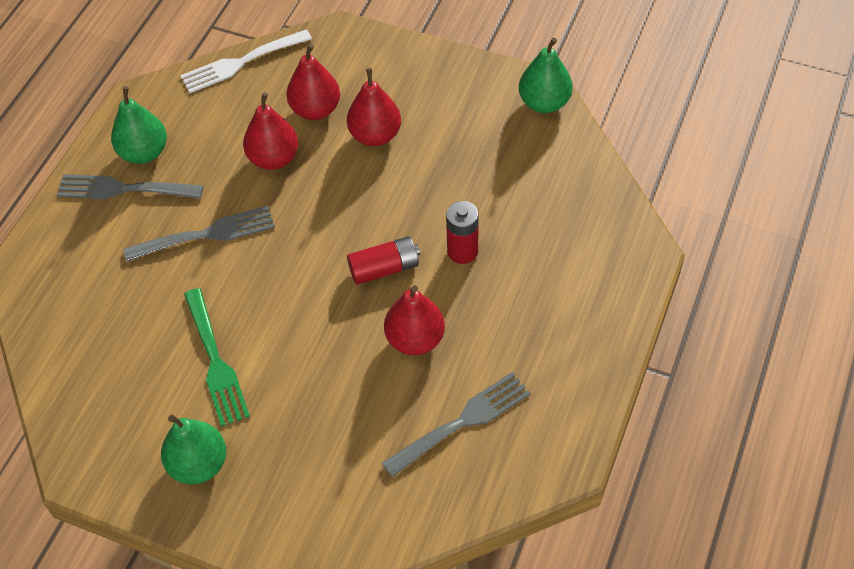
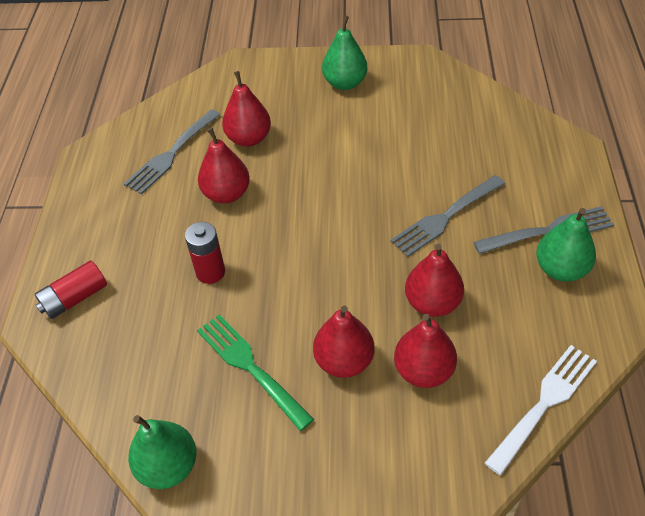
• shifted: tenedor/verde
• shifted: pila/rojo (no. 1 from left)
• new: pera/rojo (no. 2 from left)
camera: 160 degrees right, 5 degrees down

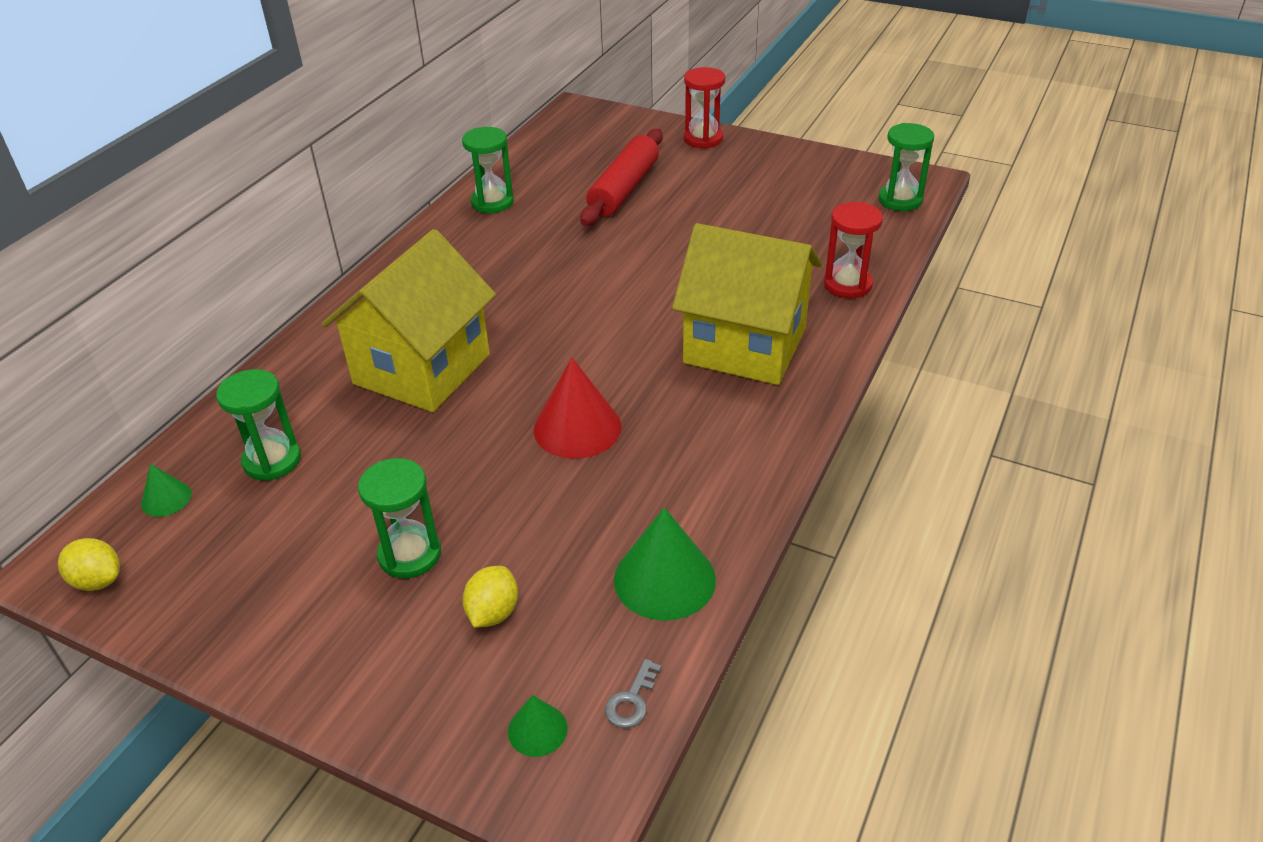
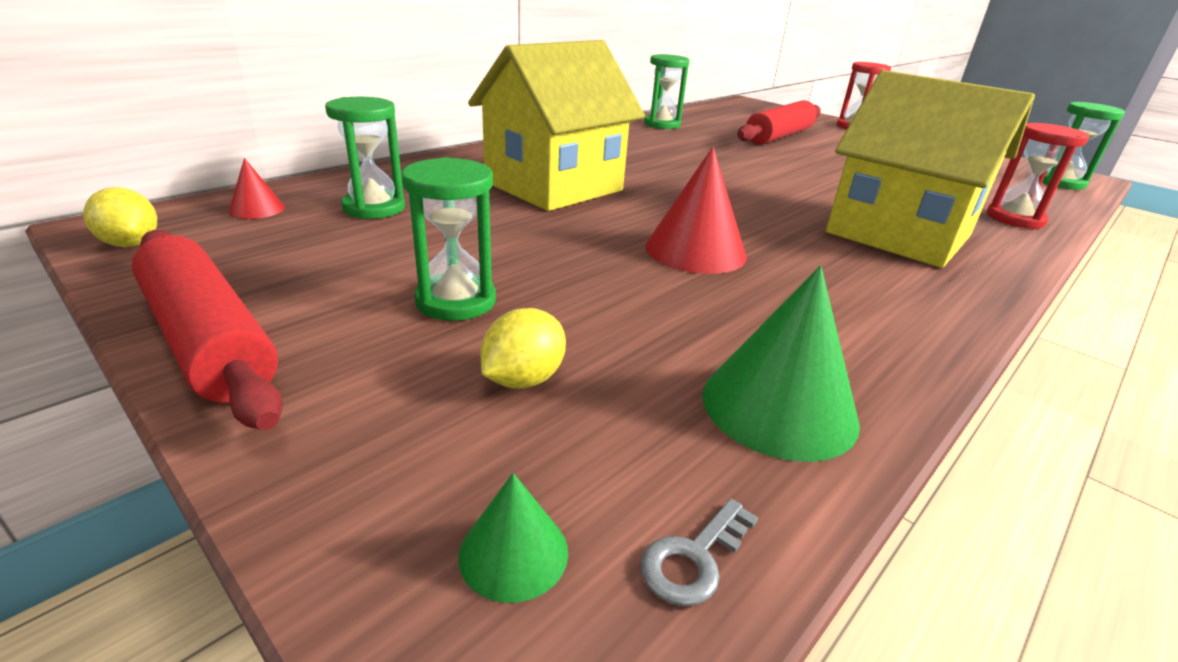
• repainted: cono/verde (no. 1 from left) to cono/rojo (no. 1 from left)
• new: rodillo/rojo (no. 1 from left)
camera: 15 degrees right, 10 degrees down

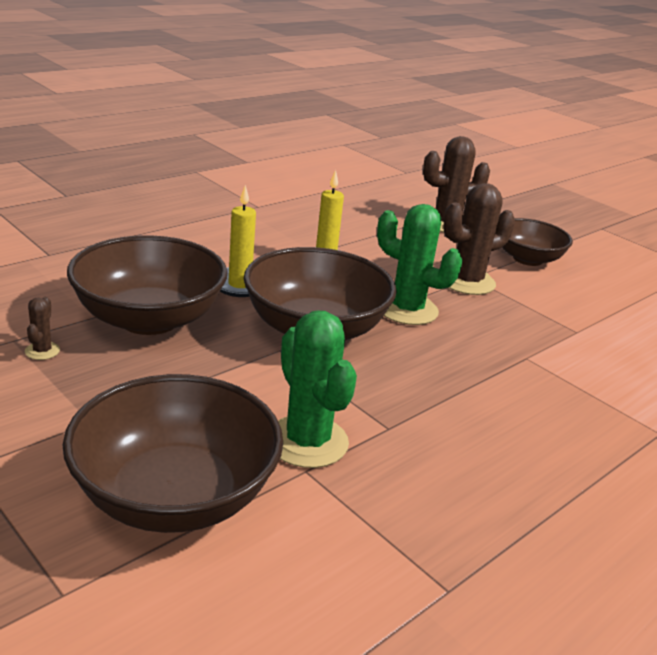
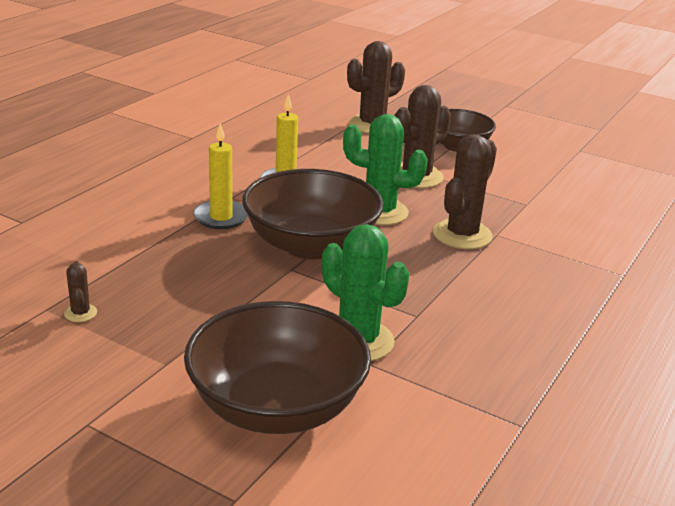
• gone: cuenco/marrón (no. 1 from left)
• new: cactus/marrón (no. 4 from left)
camera: 15 degrees left, 0 degrees up

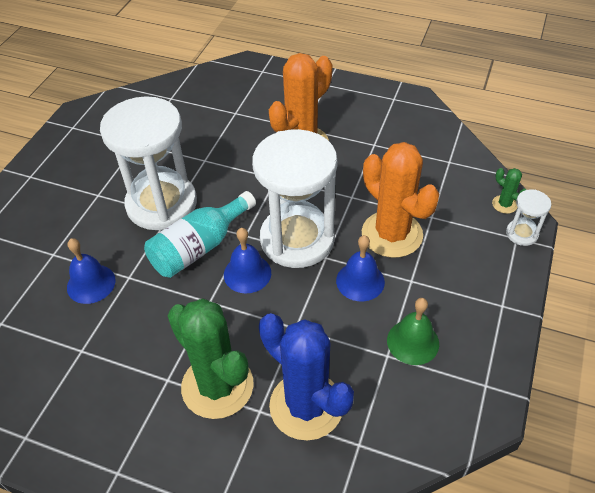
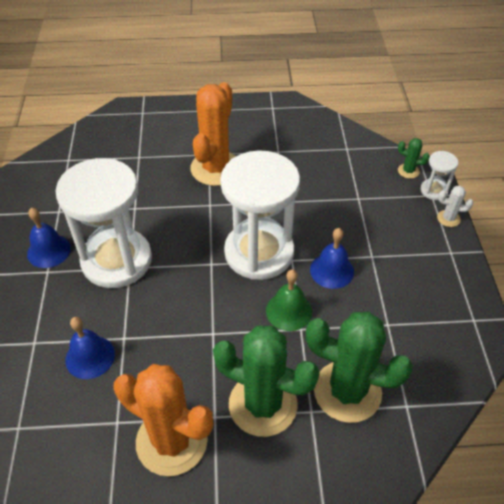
• gone: botella/turquesa
• shifted: campana/azul (no. 2 from left in the first image) to campana/azul (no. 1 from left)
• repainted: cactus/azul to cactus/verde (no. 2 from left)
• shifted: cactus/naranja (no. 2 from left in the first image) to cactus/naranja (no. 1 from left)
• shifted: campana/verde
• new: cactus/blanco
camera: 25 degrees left, 0 degrees up

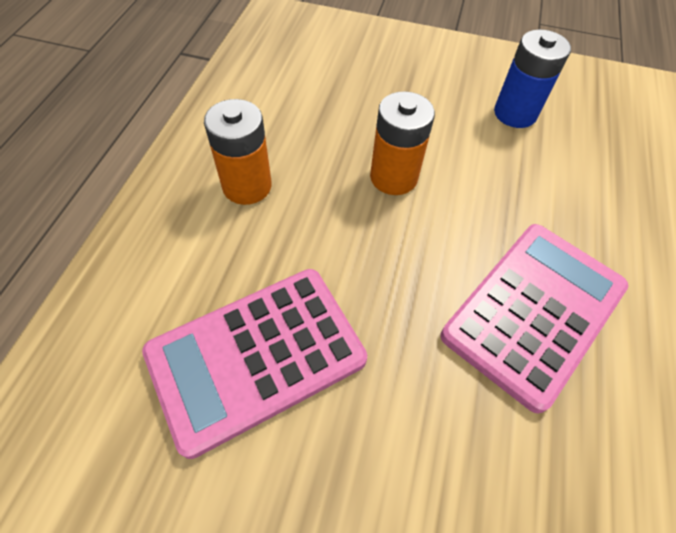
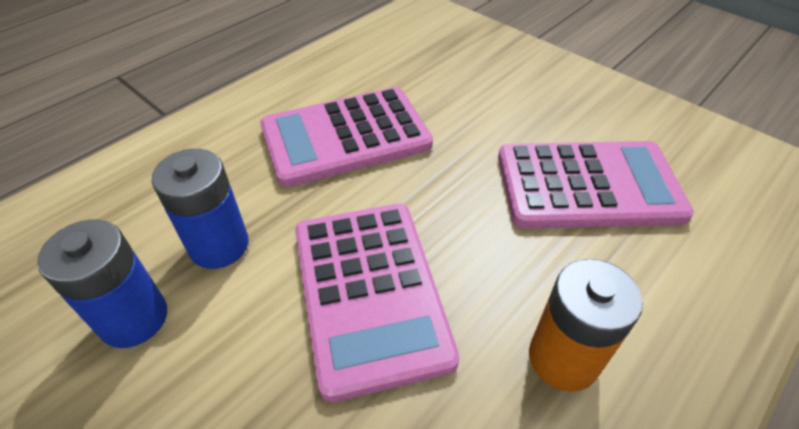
• swapped: pila/naranja (no. 2 from left) to calculadora/rosa (no. 2 from left)
• new: pila/azul (no. 2 from left)
camera: 150 degrees left, 10 degrees down

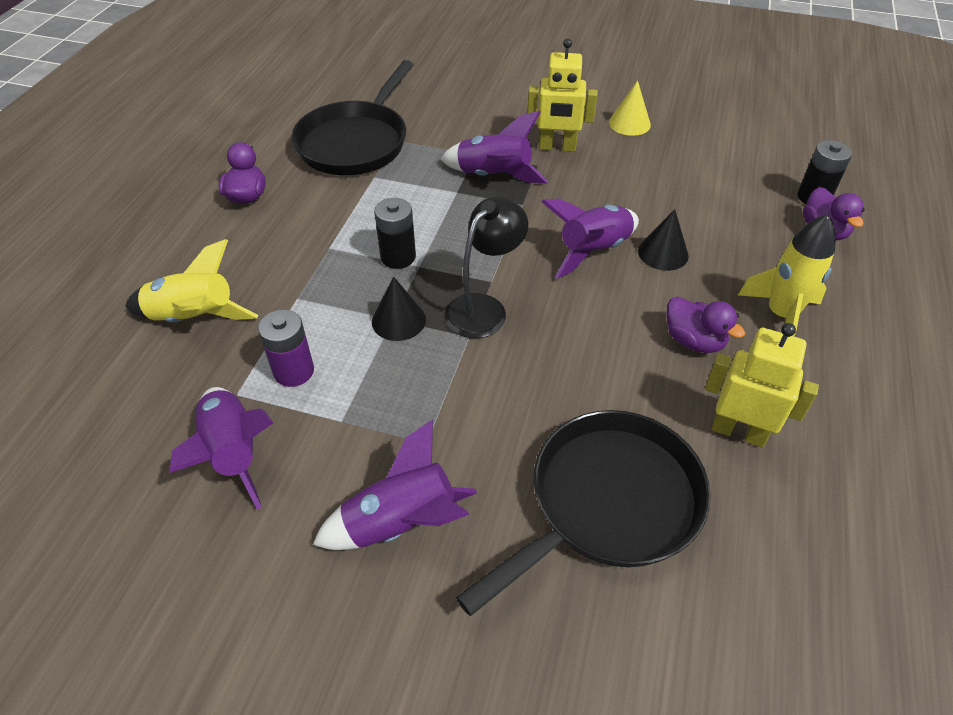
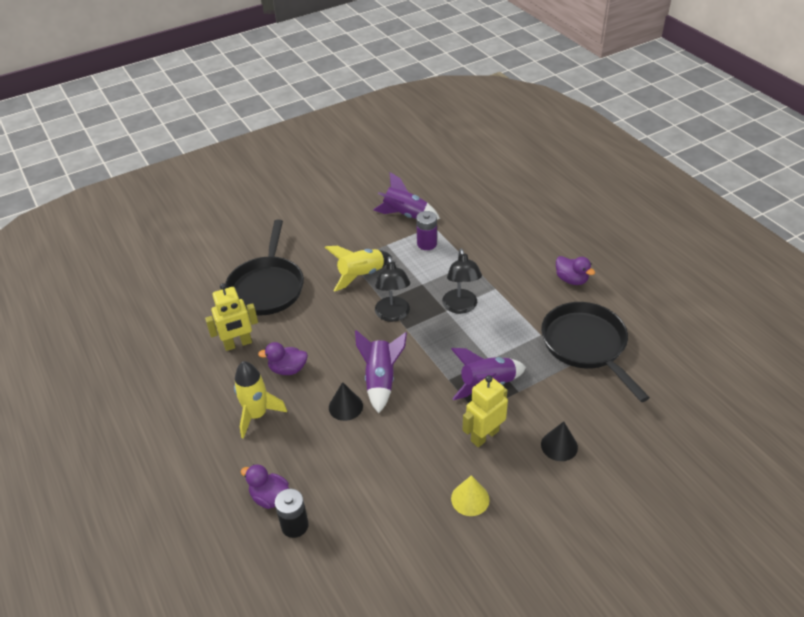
• shifted: cohete/amarillo (no. 1 from left in the first image) to cohete/amarillo (no. 2 from left)
• gone: cohete/morado (no. 2 from left)
• shifted: cono/negro (no. 1 from left in the first image) to cono/negro (no. 2 from left)
• swapped: pila/negro (no. 1 from left) to lámpara/negro (no. 2 from left)
camera: 135 degrees right, 5 degrees down

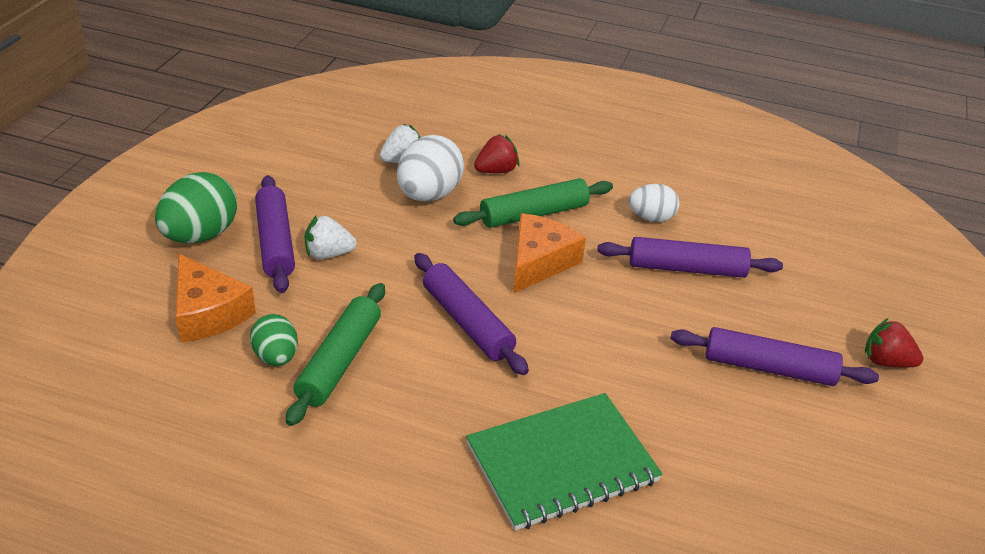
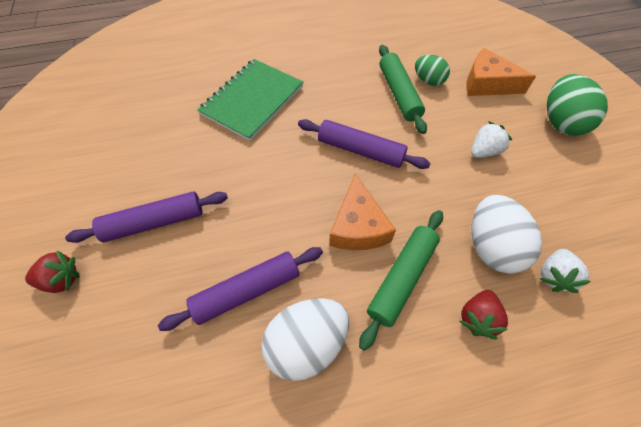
• gone: rodillo/morado (no. 1 from left)
• scaled: huevo/blanco (no. 2 from left in the first image) x1.64
camera: 150 degrees right, 20 degrees up

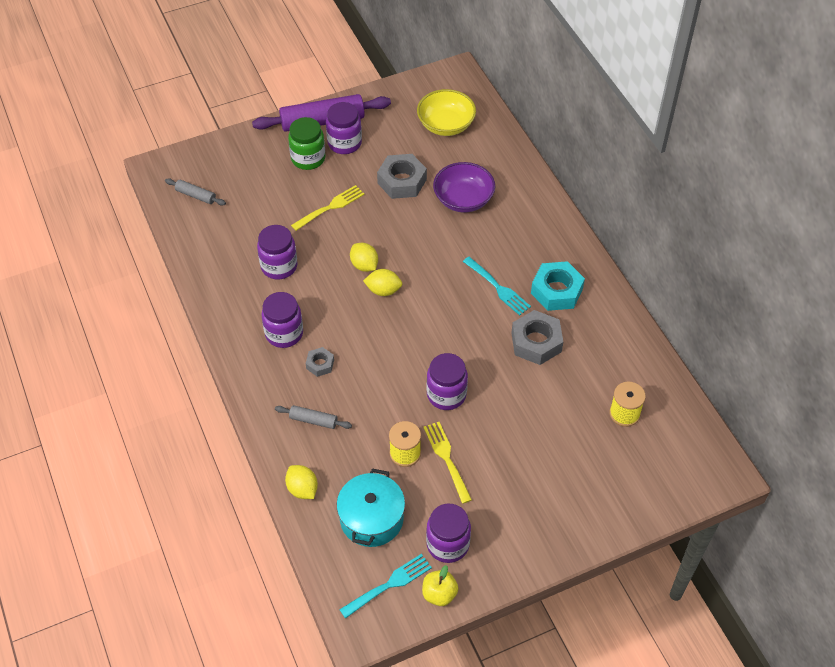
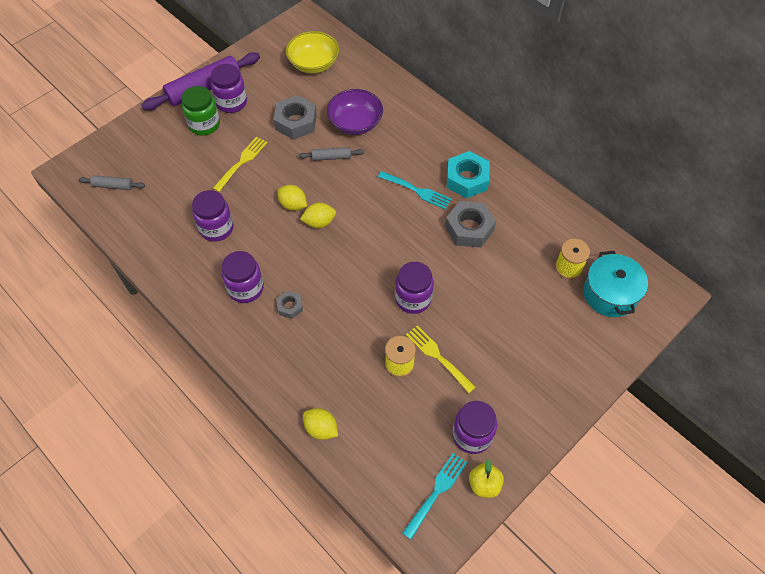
• shifted: rodillo/gris (no. 2 from left)
• shifted: olla/turquesa
camera: 20 degrees left, 5 degrees up

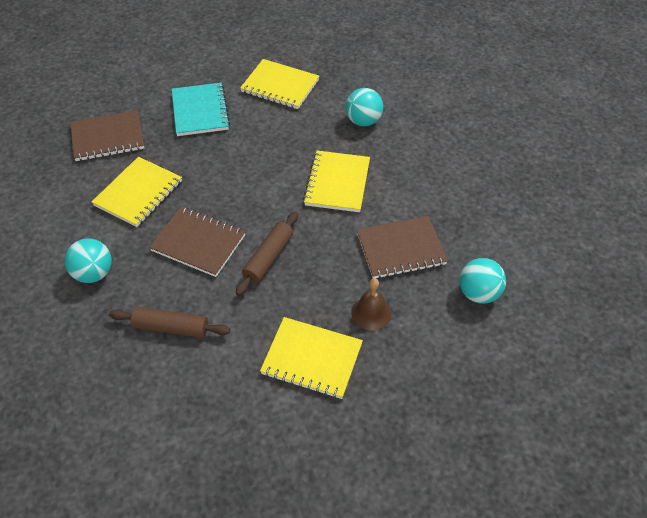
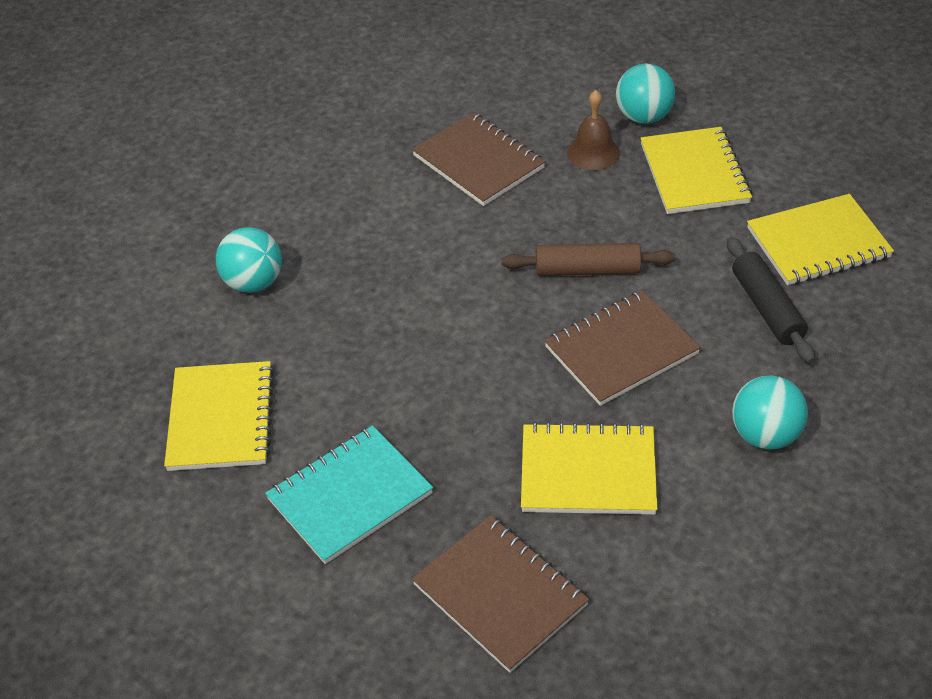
• repainted: rodillo/marrón (no. 1 from left) to rodillo/negro
• rotated: cuaderno/marrón (no. 2 from left in the first image) 60 degrees clockwise
• shifted: cuaderno/amarillo (no. 4 from left)
• shifted: pelota/turquesa (no. 3 from left in the first image) to pelota/turquesa (no. 2 from left)
camera: 115 degrees left, 5 degrees down

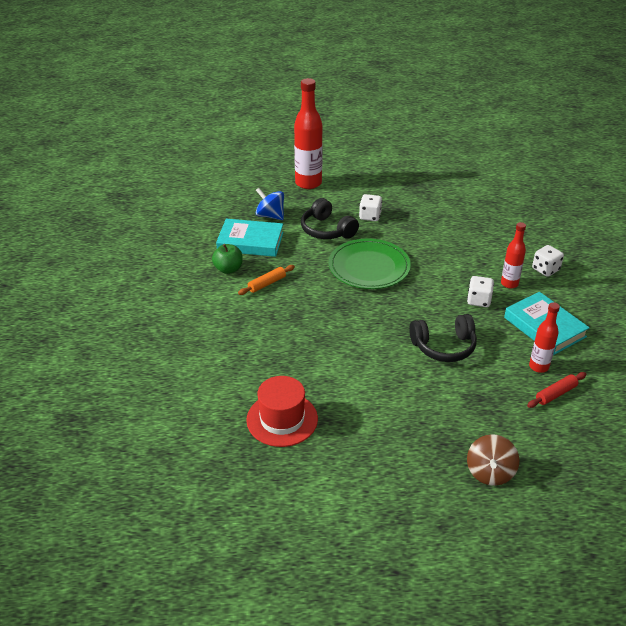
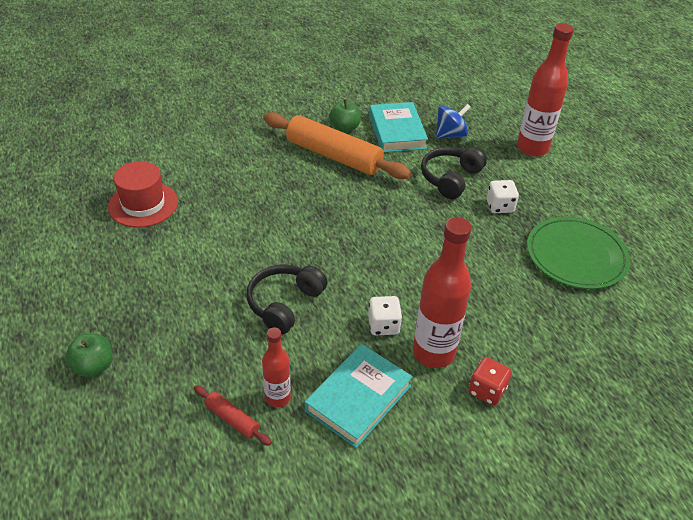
• scaled: rodillo/naranja x2.32
• rotated: peonza/azul 45 degrees clockwise
• shifted: plato/verde
• rotated: auriculares/negro (no. 2 from left in the first image) 60 degrees clockwise
• swapped: peonza/marrón to manzana/verde (no. 1 from left)
• scaled: botella/rojo (no. 2 from left) x1.78
• repainted: dado/blanco (no. 3 from left) to dado/rojo
camera: 70 degrees right, 5 degrees up

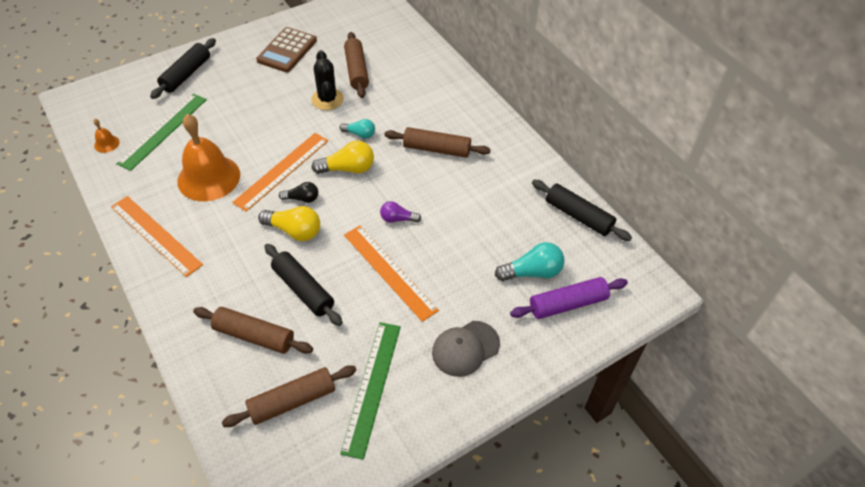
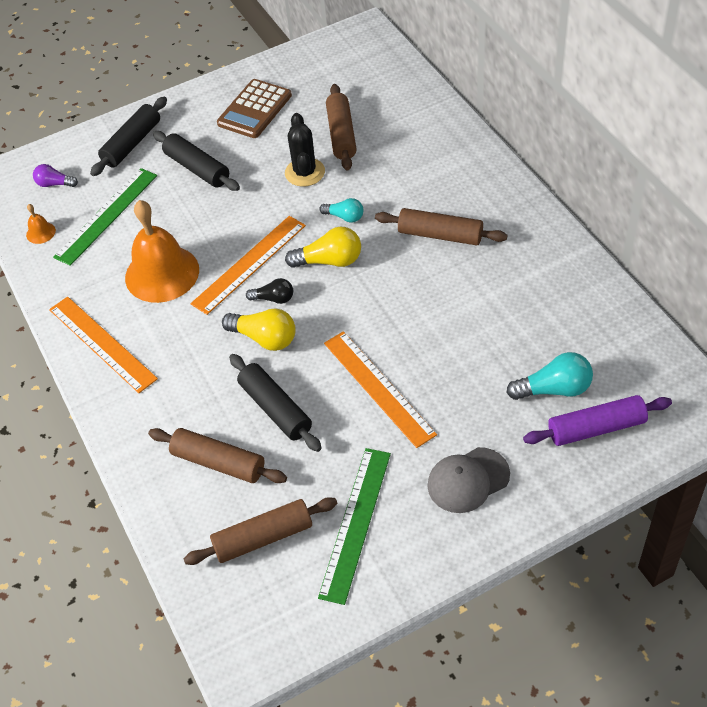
• shifted: bombilla/morado
• shifted: rodillo/negro (no. 3 from left in the first image) to rodillo/negro (no. 2 from left)
camera: 10 degrees right, 0 degrees up

